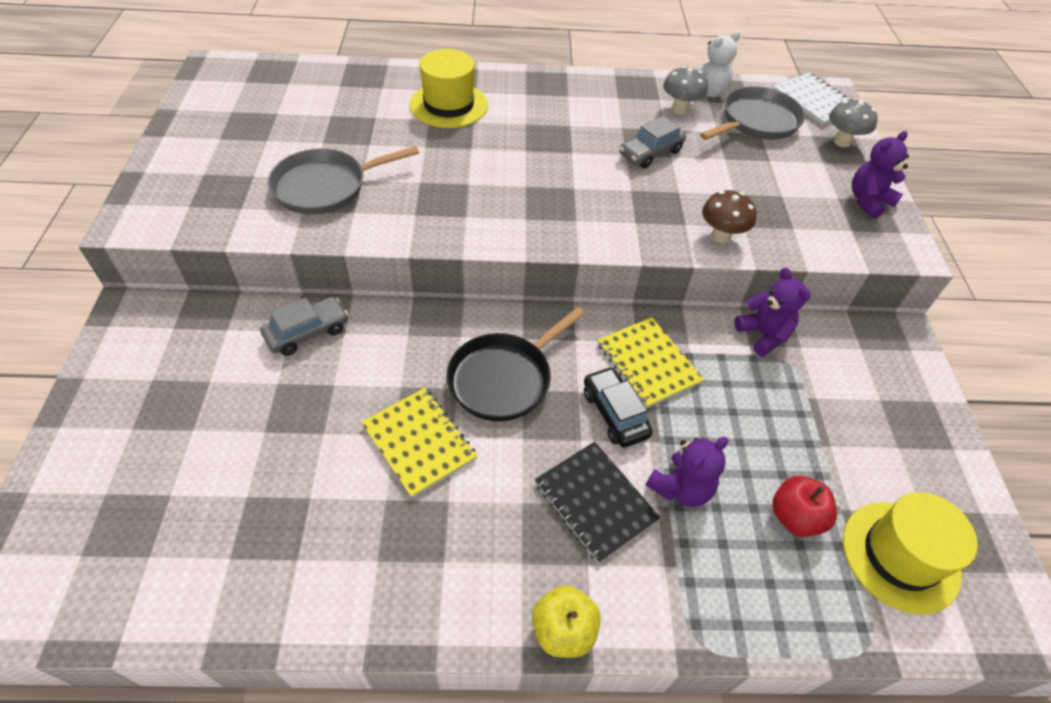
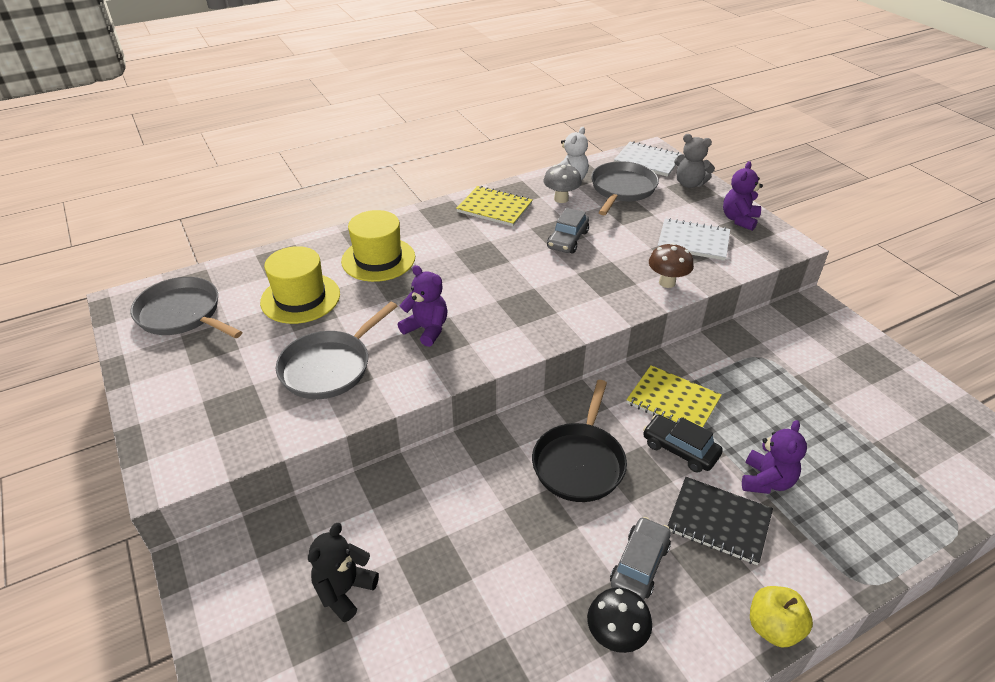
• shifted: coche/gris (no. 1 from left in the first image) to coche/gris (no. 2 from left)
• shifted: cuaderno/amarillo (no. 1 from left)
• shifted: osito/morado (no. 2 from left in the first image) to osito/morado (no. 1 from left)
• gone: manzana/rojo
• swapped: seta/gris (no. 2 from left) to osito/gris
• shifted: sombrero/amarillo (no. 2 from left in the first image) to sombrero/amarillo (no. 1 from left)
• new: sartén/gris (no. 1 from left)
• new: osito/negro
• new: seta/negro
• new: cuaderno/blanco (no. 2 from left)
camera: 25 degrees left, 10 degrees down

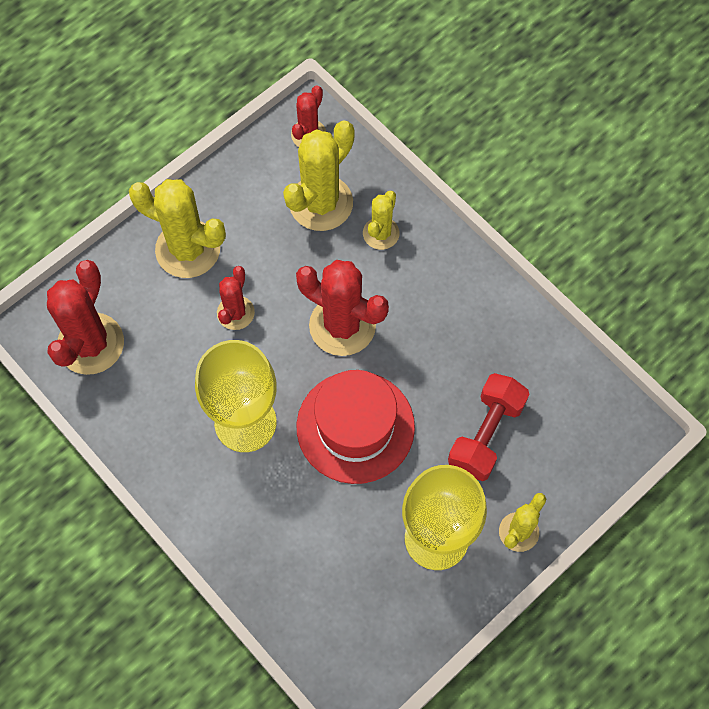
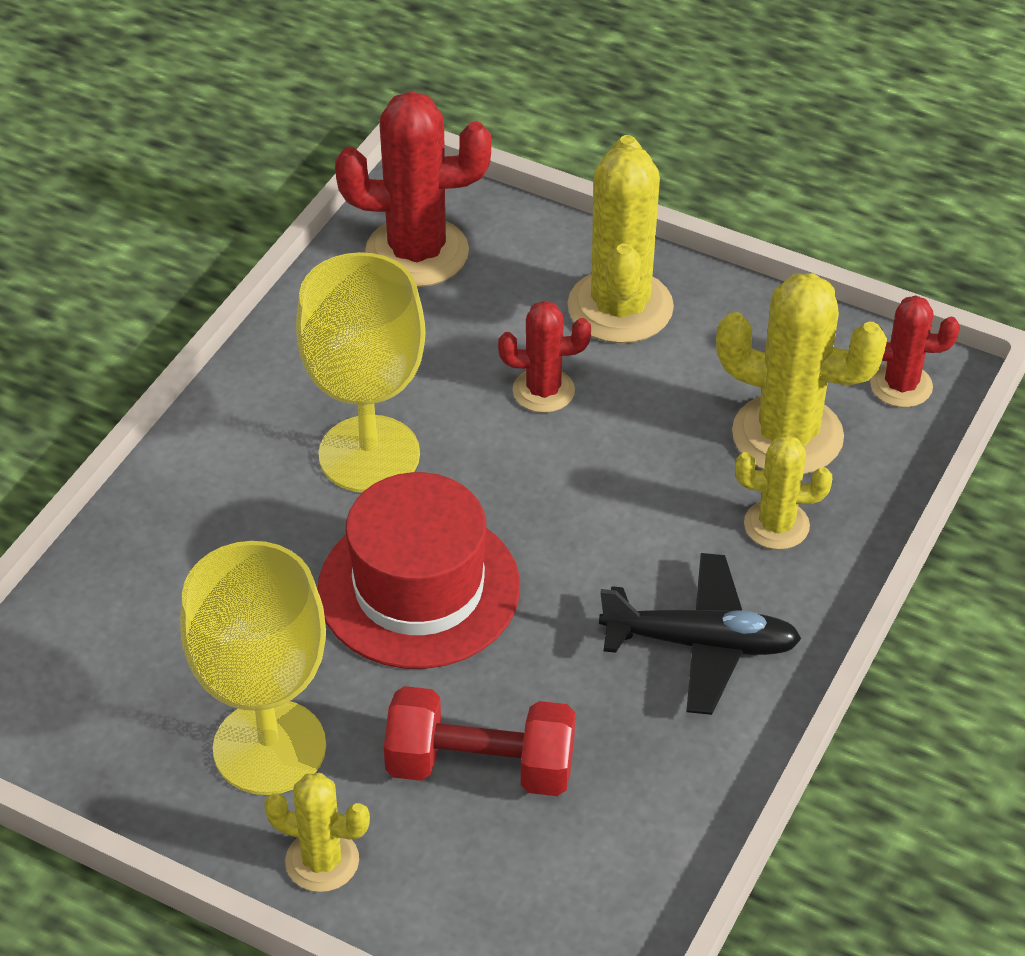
• gone: cactus/rojo (no. 4 from left)
• new: avión/negro
camera: 70 degrees right, 20 degrees down

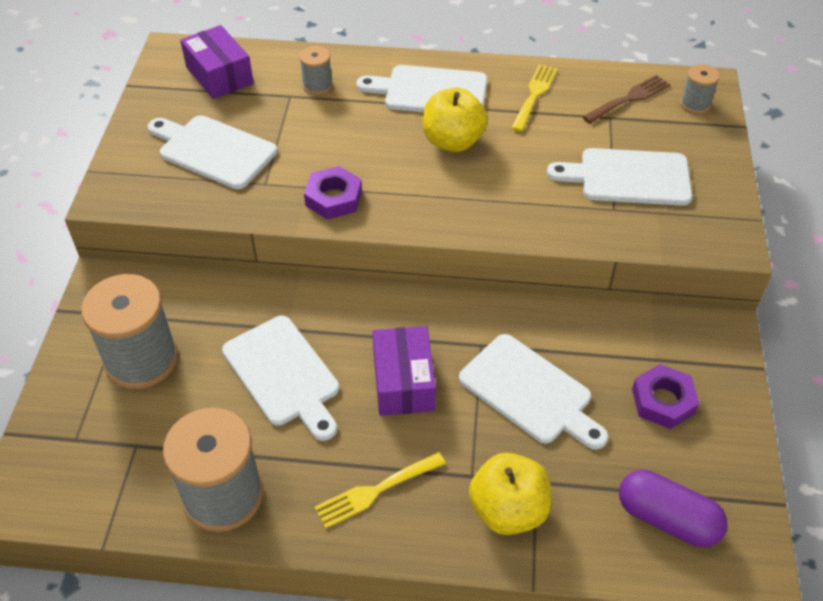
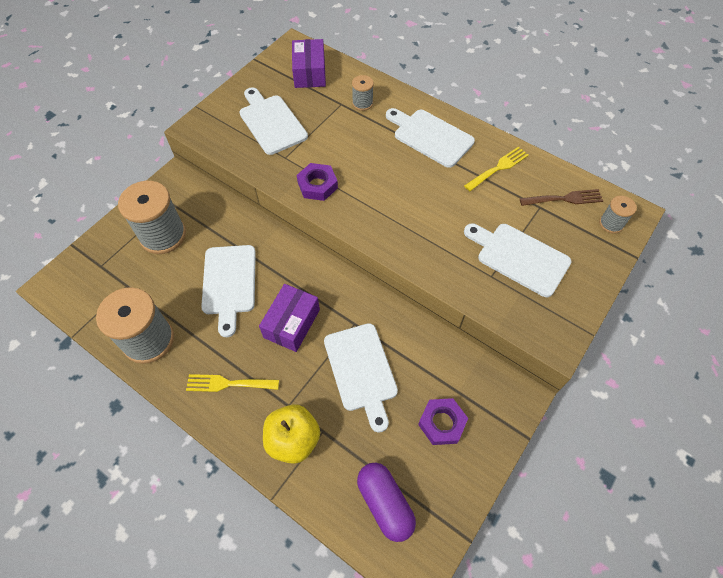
• gone: manzana/amarillo (no. 1 from left)
camera: 30 degrees right, 10 degrees up

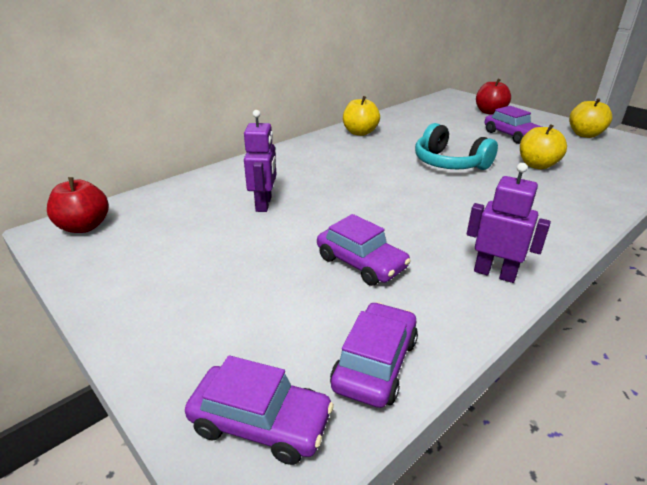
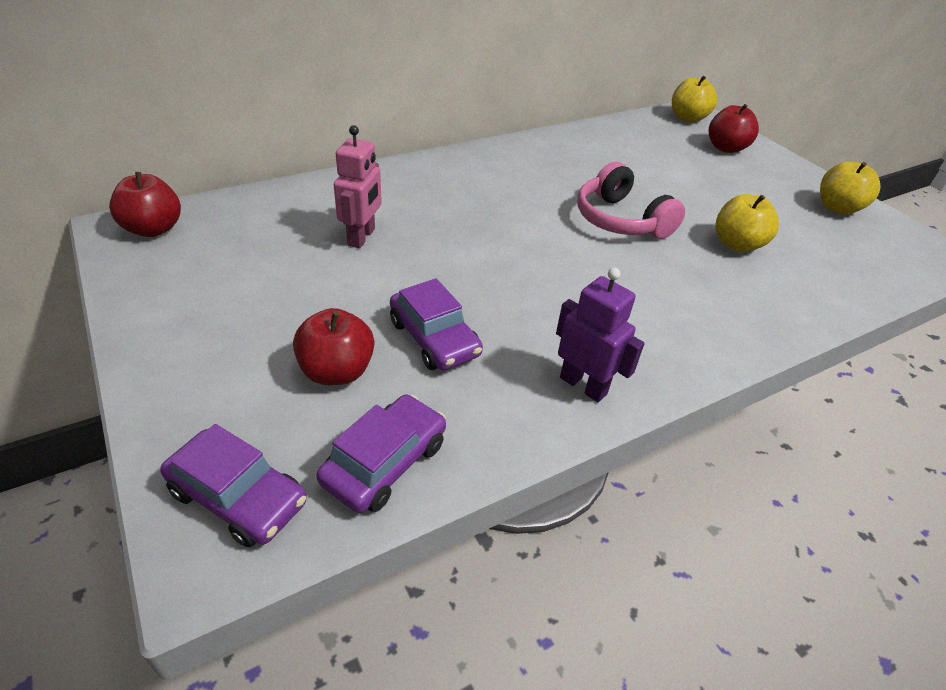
• repainted: robot/morado (no. 1 from left) to robot/rosa
• shifted: manzana/amarillo (no. 1 from left)
• repainted: auriculares/turquesa to auriculares/rosa
• gone: coche/morado (no. 4 from left)
• new: manzana/rojo (no. 2 from left)
camera: 10 degrees right, 10 degrees up

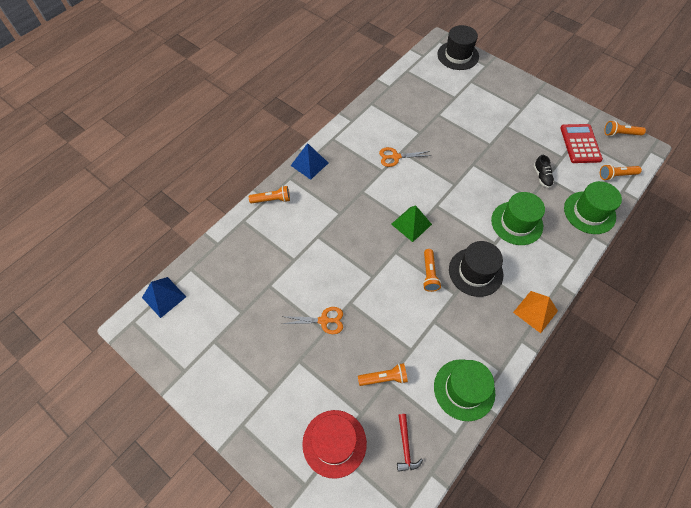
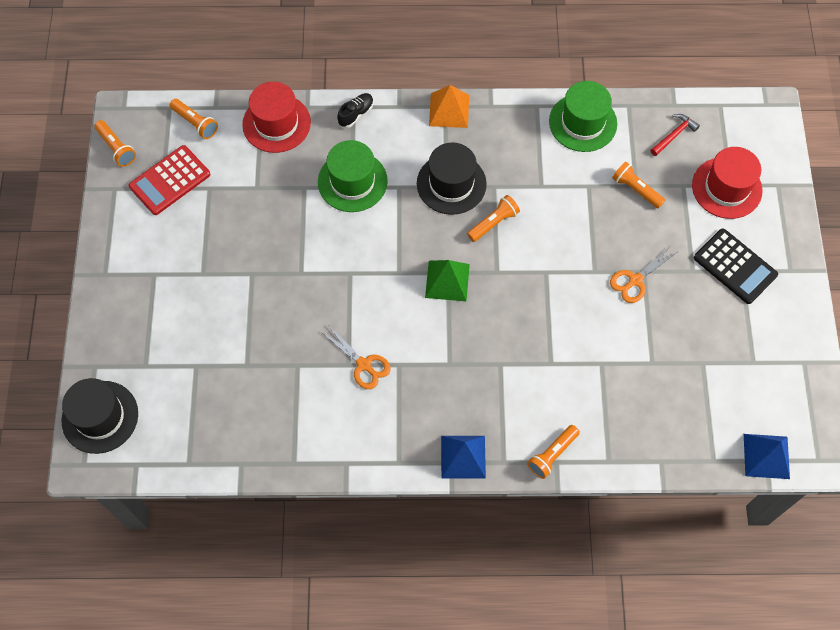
• rotated: lámpara de mano/naranja (no. 1 from left in the first image) 90 degrees counterclockwise
• rotated: tijeras/naranja (no. 1 from left in the first image) 90 degrees counterclockwise
• shifted: zapato/negro
• repainted: sombrero/verde (no. 3 from left) to sombrero/rojo (no. 1 from left)
• new: calculadora/negro
camera: 130 degrees left, 5 degrees up

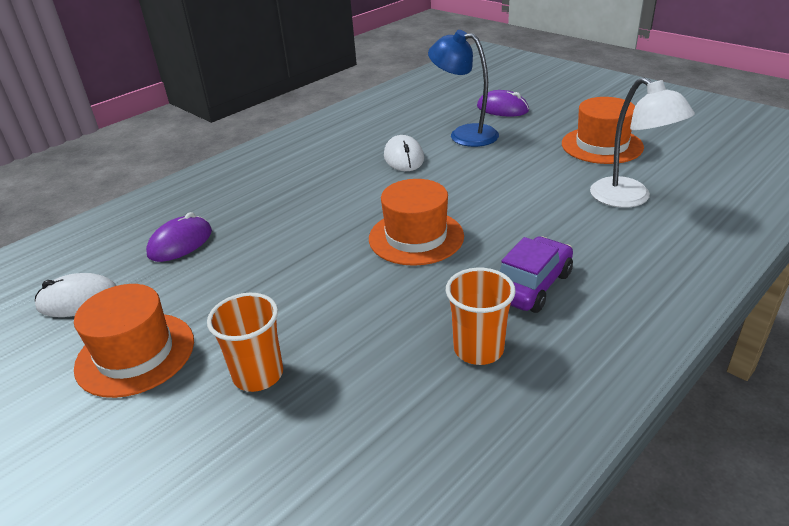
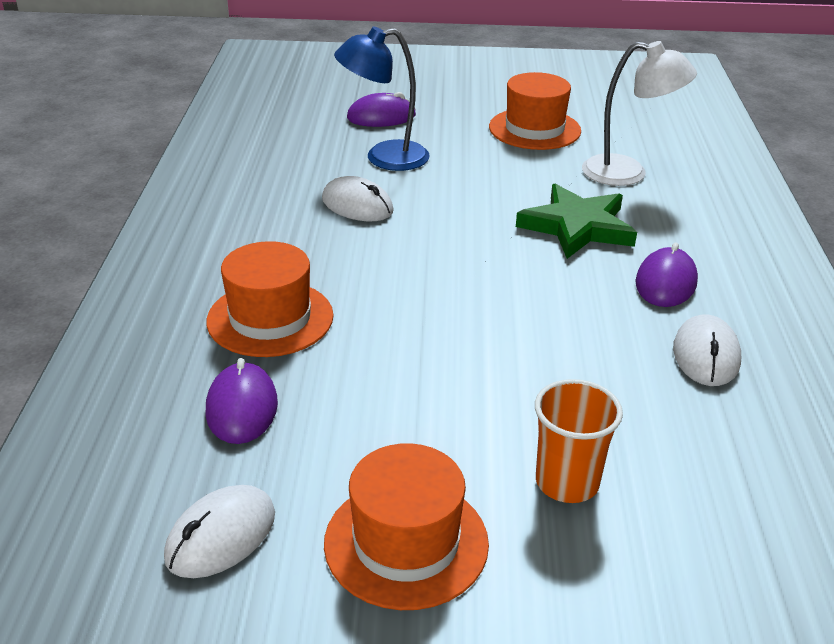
• shifted: sombrero/naranja (no. 2 from left in the first image) to sombrero/naranja (no. 1 from left)
• swapped: vaso/naranja (no. 2 from left) to ratón/blanco (no. 3 from left)
• swapped: coche/morado to ratón/morado (no. 3 from left)
• new: estrella/verde
camera: 45 degrees left, 0 degrees up

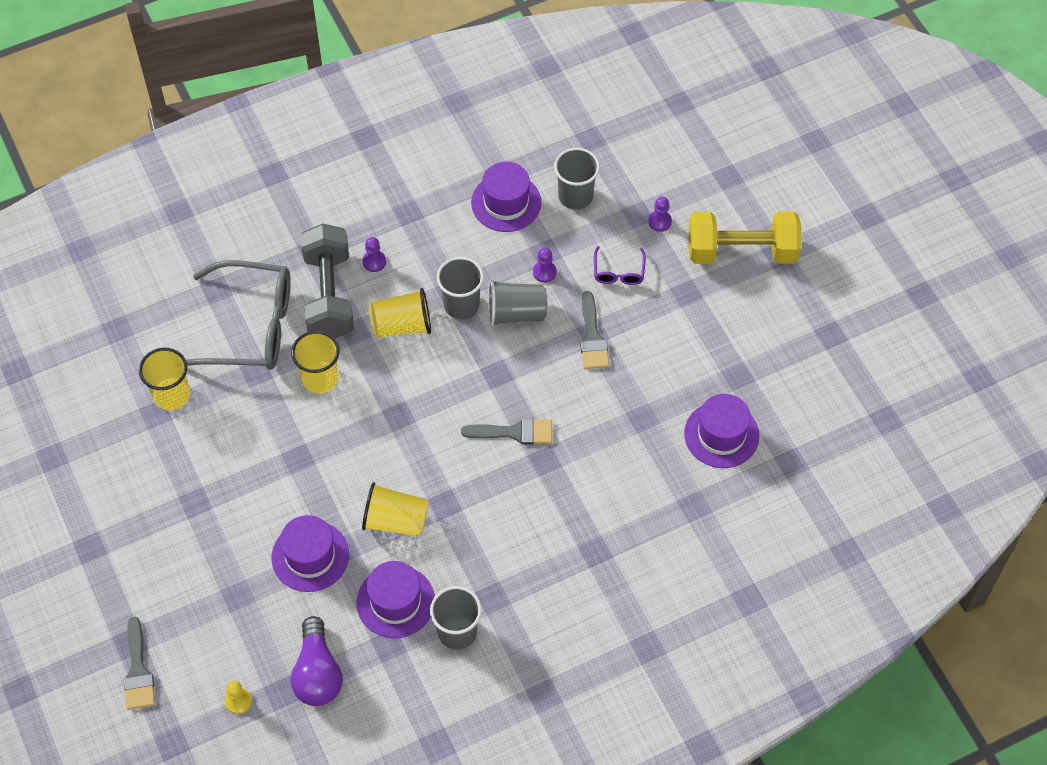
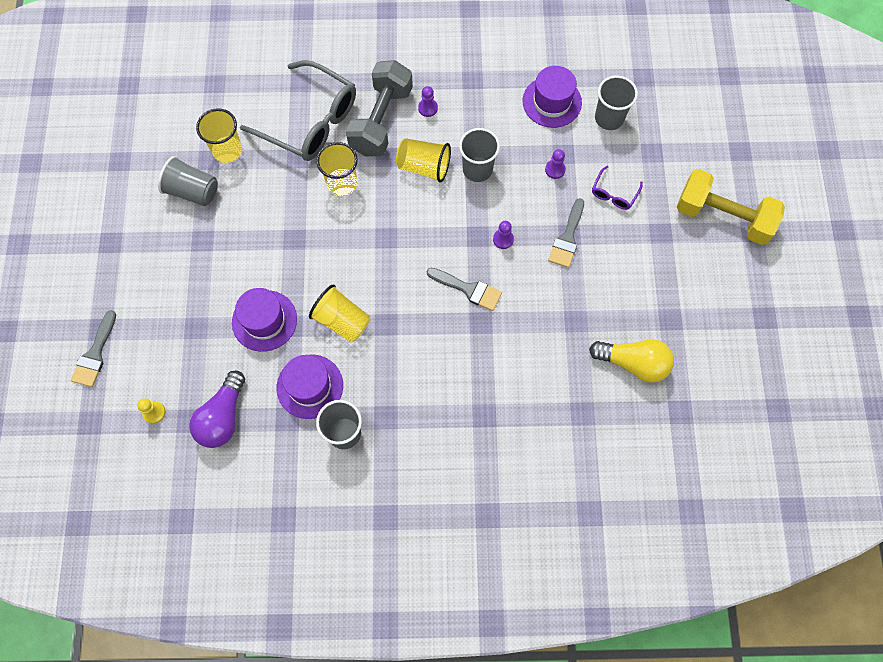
• shifted: vaso/gris (no. 3 from left in the first image) to vaso/gris (no. 1 from left)
• shifted: peón/morado (no. 3 from left in the first image) to peón/morado (no. 2 from left)
• swapped: sombrero/morado (no. 4 from left) to bombilla/amarillo
camera: 25 degrees right, 10 degrees up

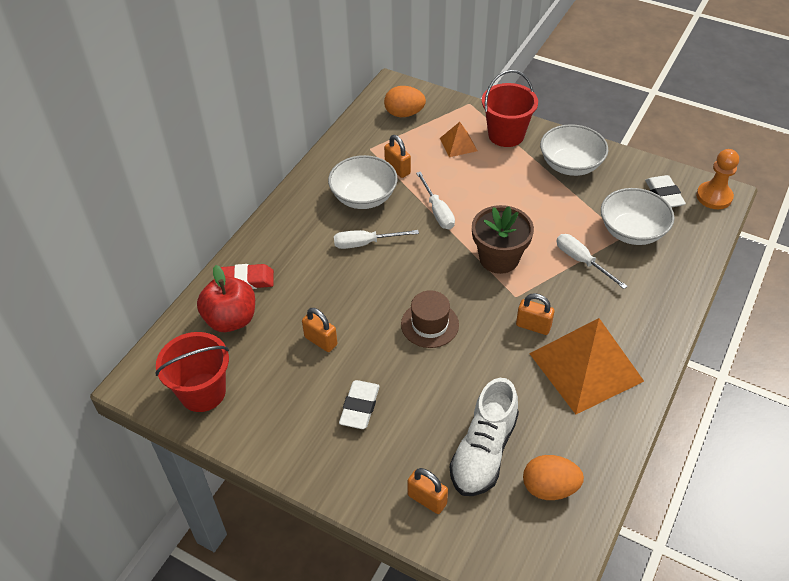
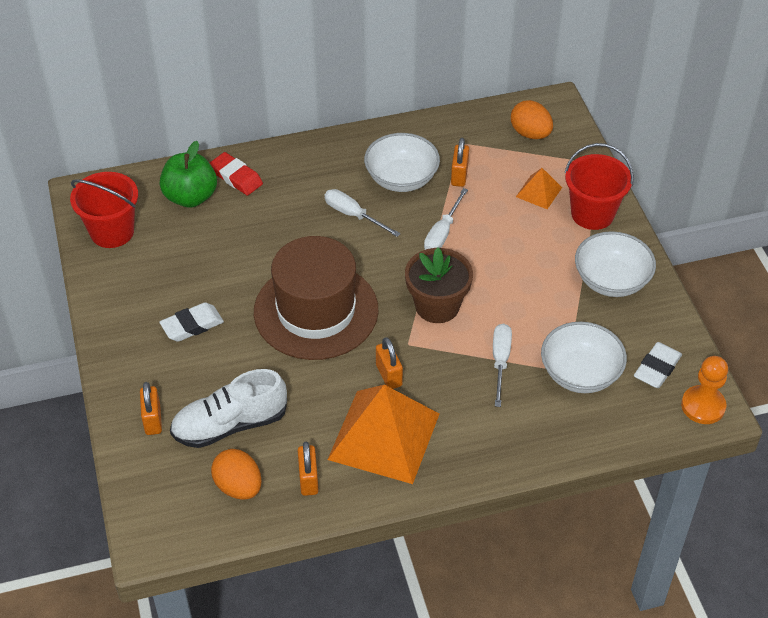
• repainted: manzana/rojo to manzana/verde
• shifted: candado/naranja (no. 1 from left in the first image) to candado/naranja (no. 2 from left)
• scaled: sombrero/marrón x2.05
camera: 45 degrees right, 0 degrees up

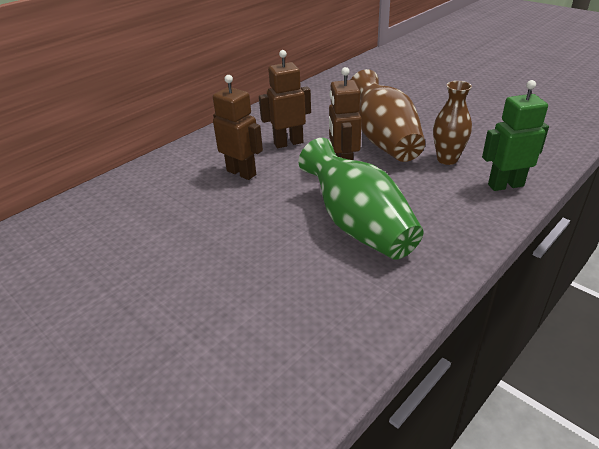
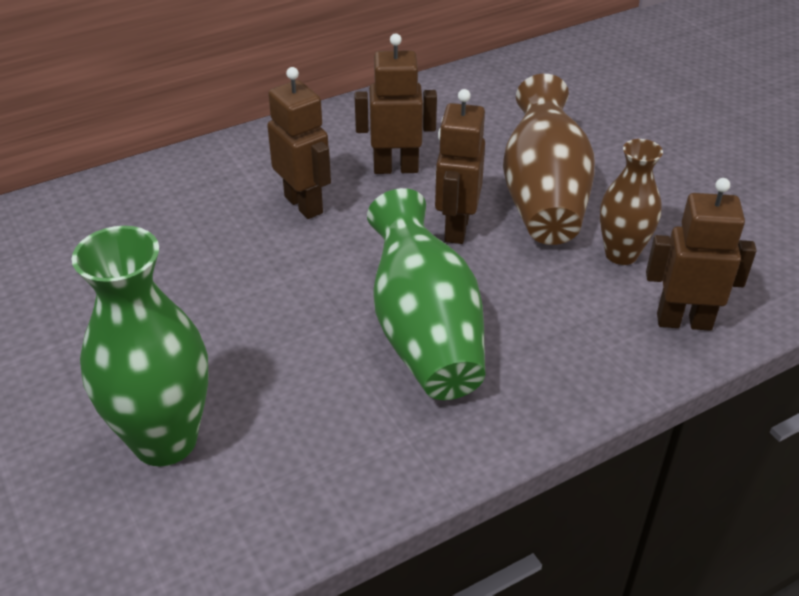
• repainted: robot/verde to robot/marrón (no. 4 from left)
• new: florero/verde (no. 1 from left)
camera: 15 degrees right, 5 degrees up

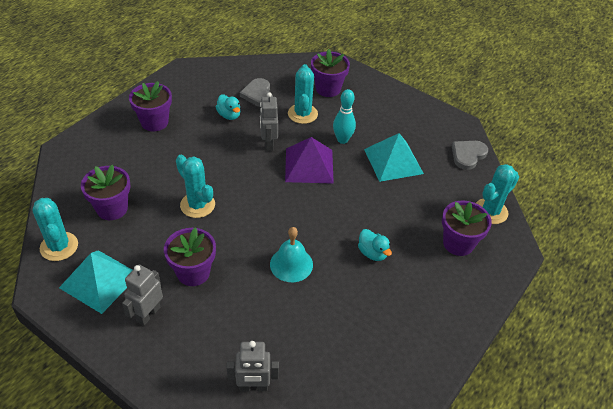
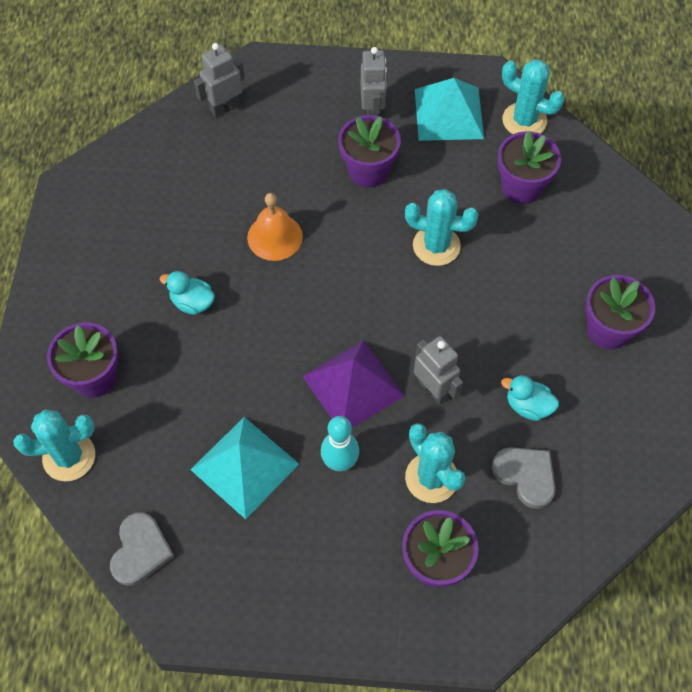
• repainted: campana/turquesa to campana/naranja
• rotated: cactus/turquesa (no. 4 from left in the first image) 60 degrees clockwise
camera: 150 degrees right, 15 degrees up

